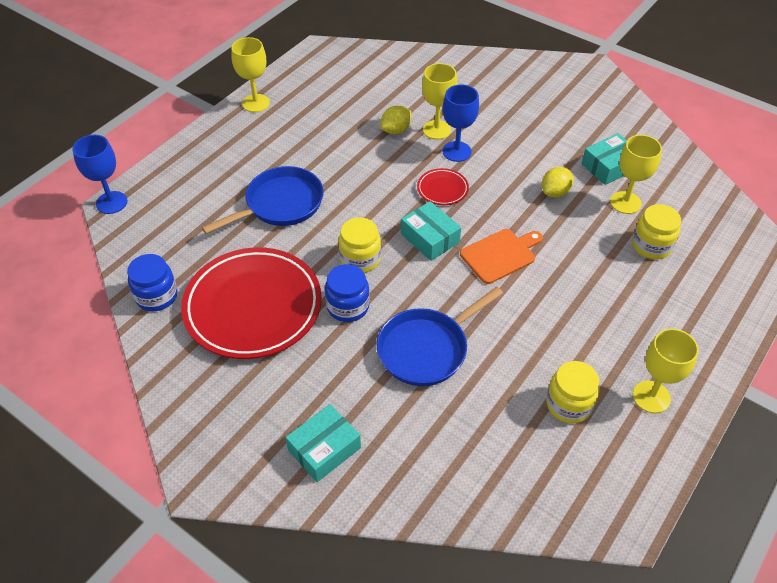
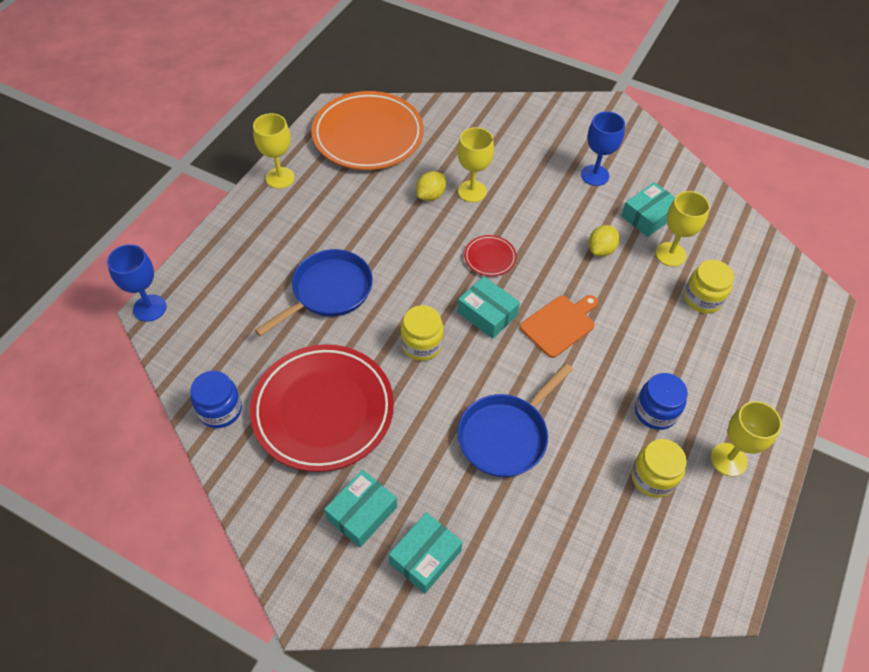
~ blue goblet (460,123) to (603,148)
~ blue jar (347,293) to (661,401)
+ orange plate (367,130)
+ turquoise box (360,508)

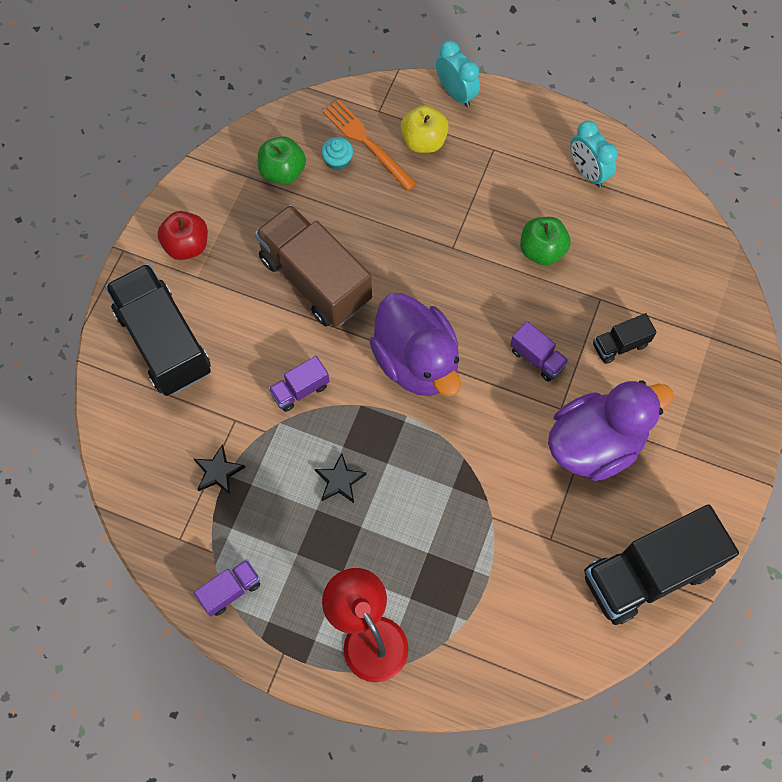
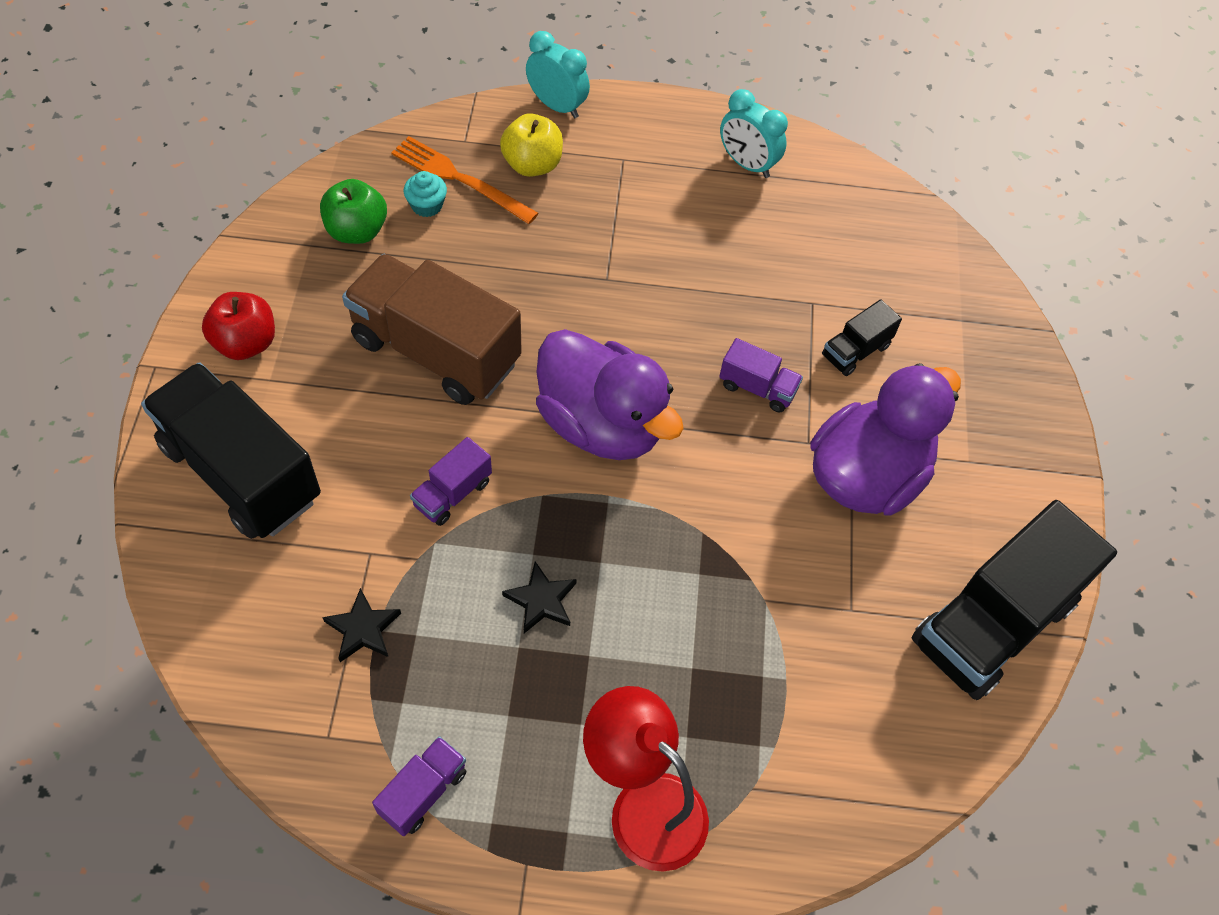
- green apple (545,241)

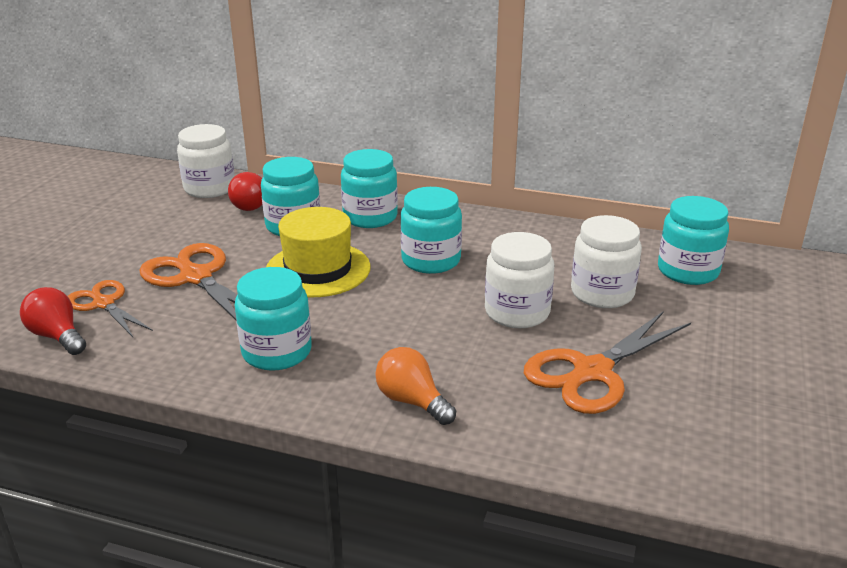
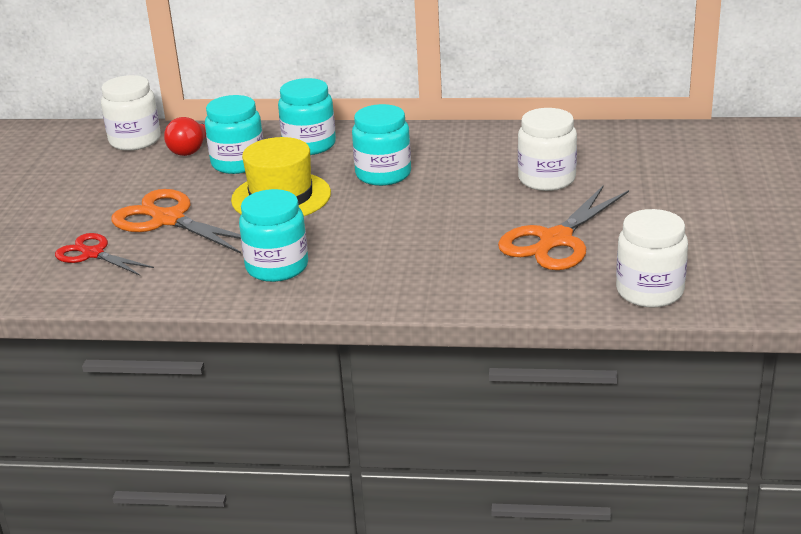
- turquoise jar (693,240)
~ white jar (519,280) to (652,258)
~ orange scissors (110,308) to red scissors (104,254)
- red light bulb (53,321)
- orange light bulb (415,386)

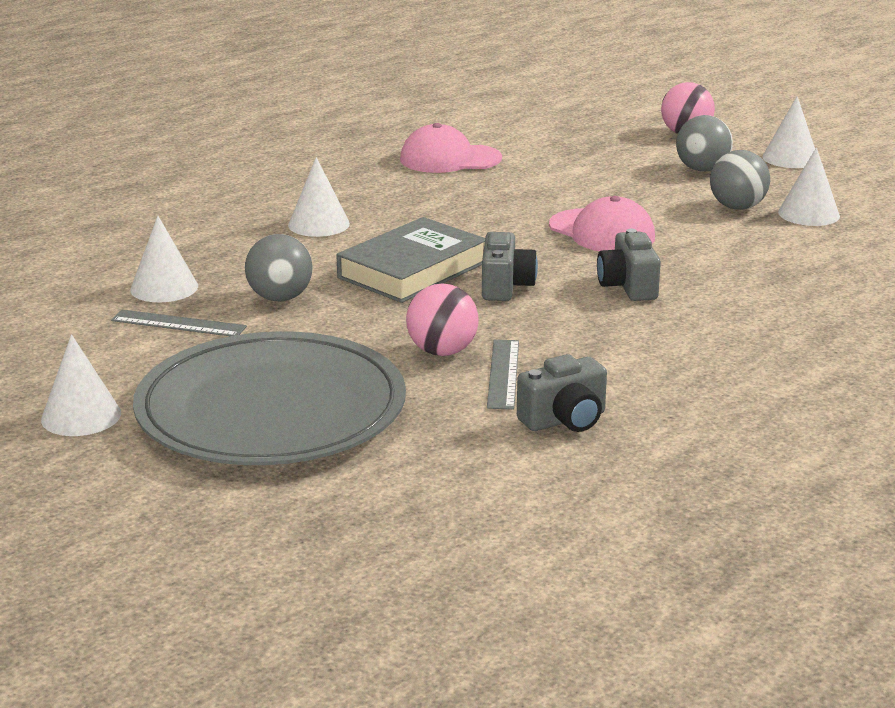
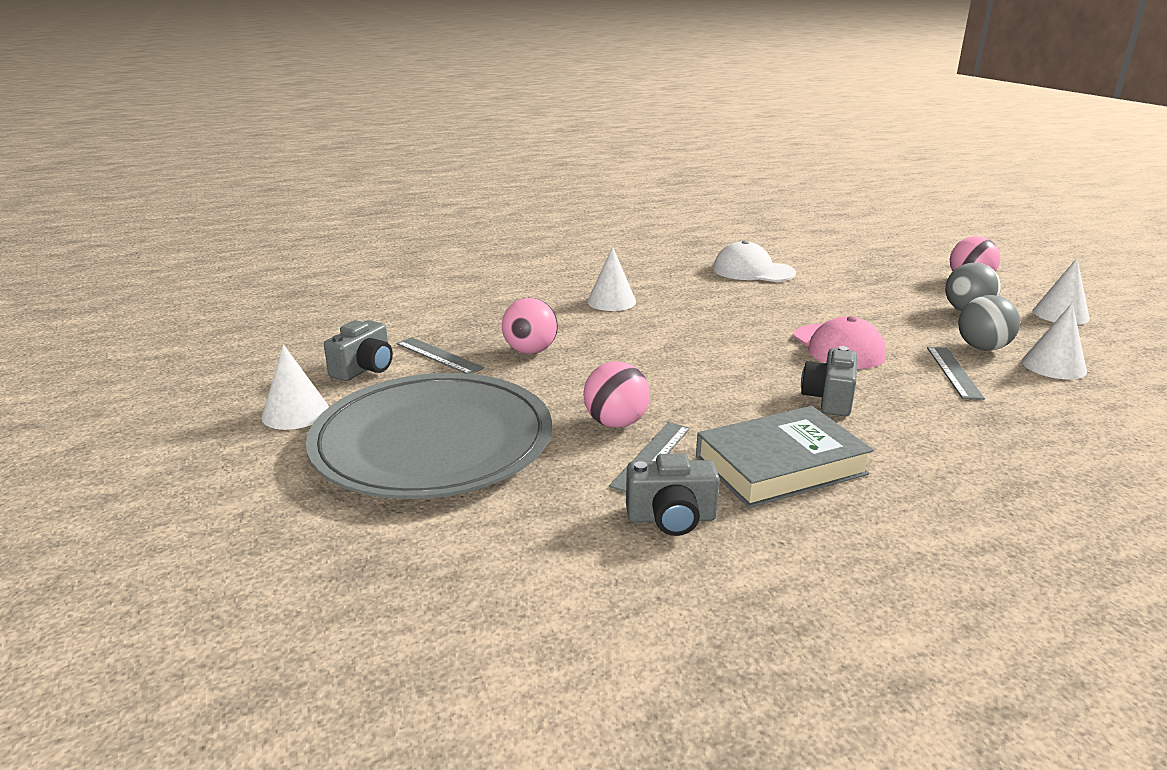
~ pink cap (451,148) to white cap (754,261)
- white cone (164,259)
~ grey book (410,260) to (785,457)
~ grey camera (510,266) to (358,350)
~ grey ball (279,267) to pink ball (530,326)
+ grey ruler (956,373)

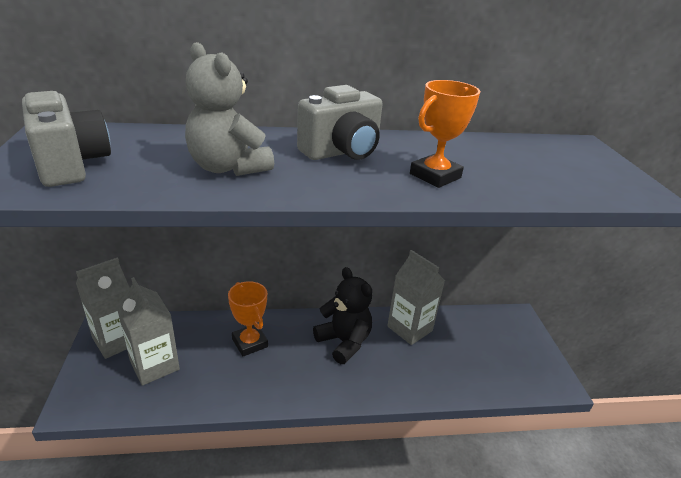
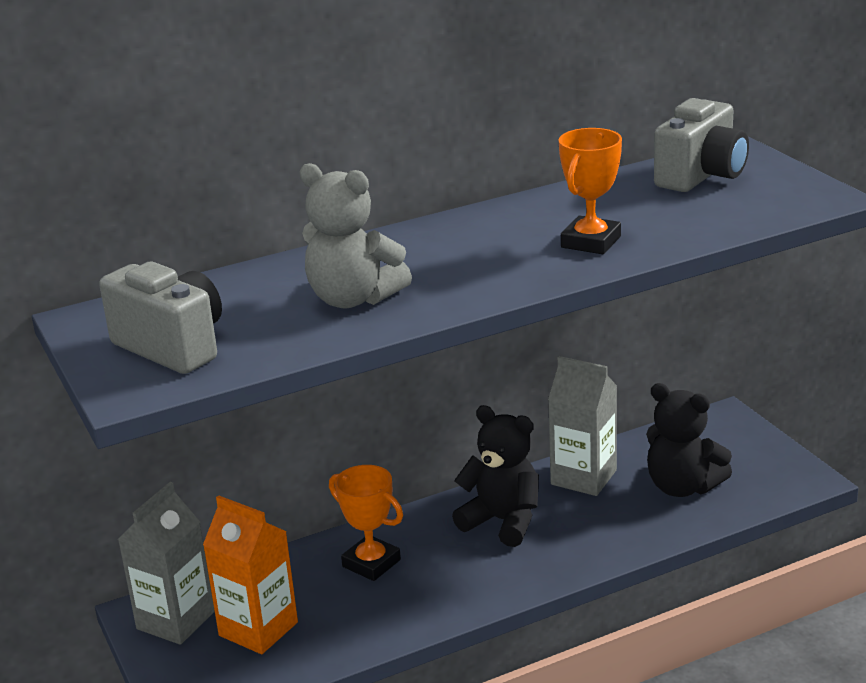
~ grey camera (340,122) to (701,145)
~ grey carton (148,331) to orange carton (250,574)
+ black teddy bear (689,440)

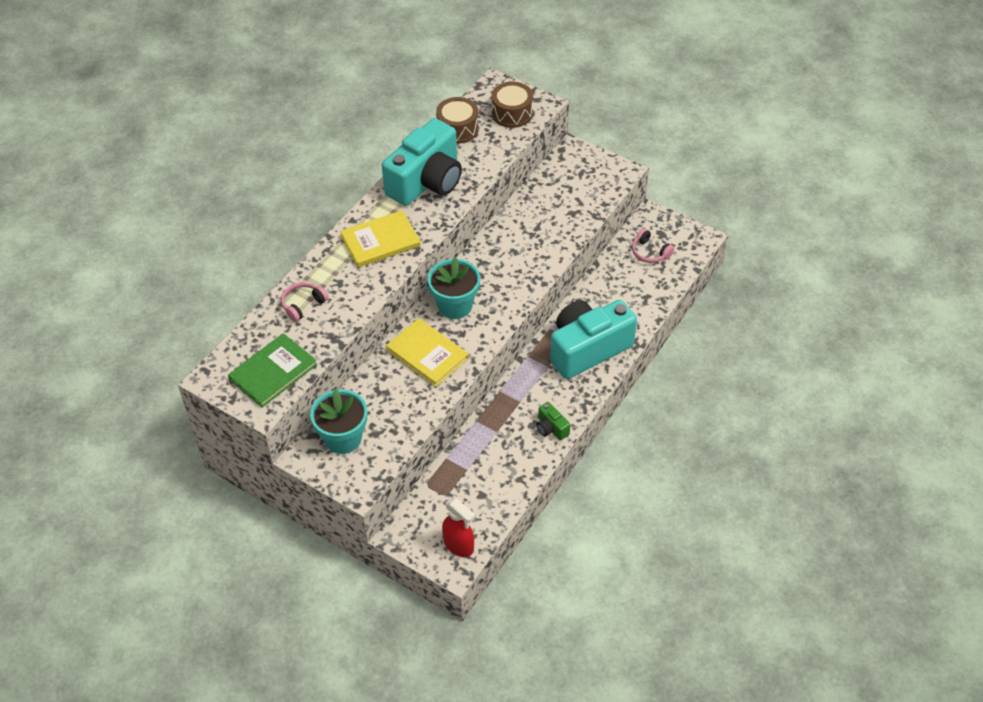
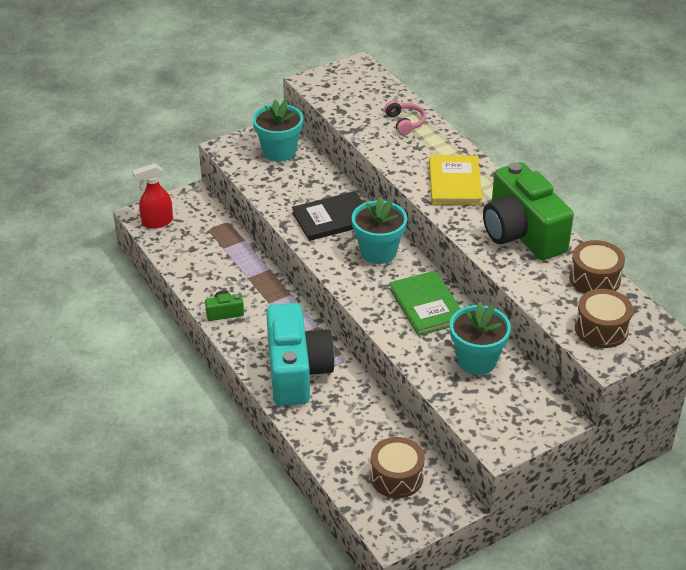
~ turquoise camera (422,162) to green camera (528,211)
~ pink headphones (653,245) to brown drum (397,467)
~ yellow book (427,352) to black book (327,216)
~ green book (272,370) to (425,303)
+ turquoise flower pot (480,338)

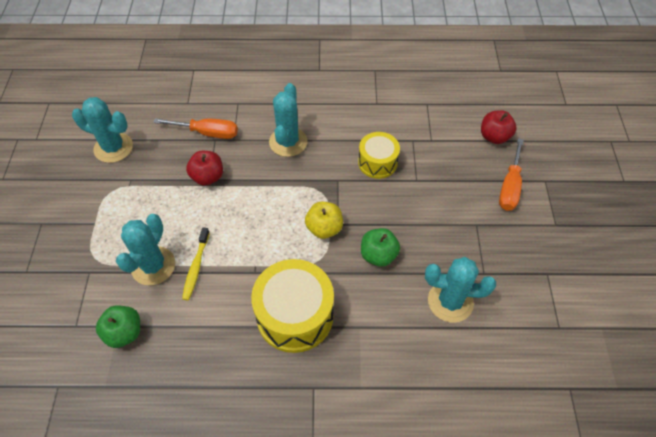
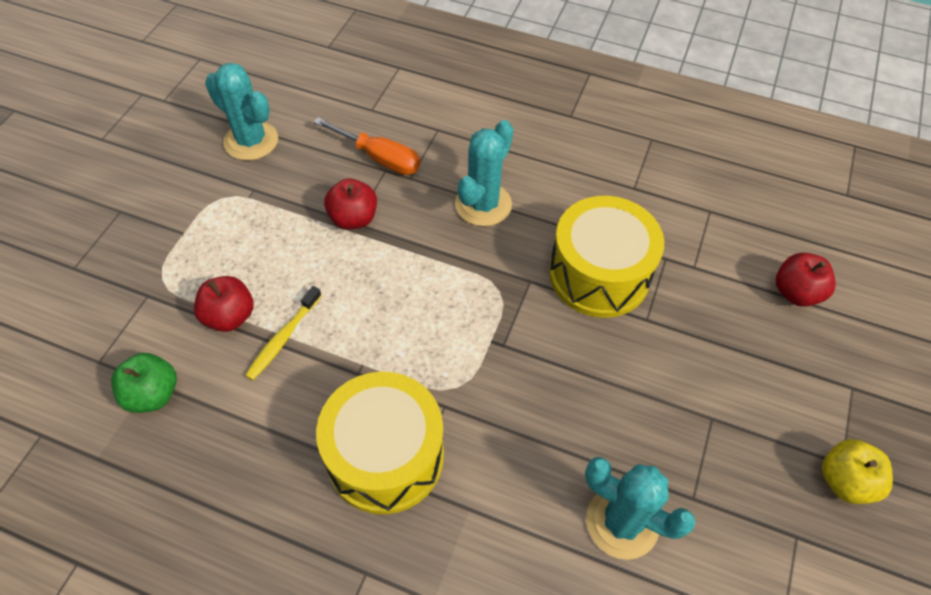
~ yellow drum (379,155) = (606,257) x1.66
- orange screwdriver (511,174)
~ yellow apple (324,220) to (857,471)
~ turquoise cactus (145,249) to red apple (224,304)
- green apple (380,247)

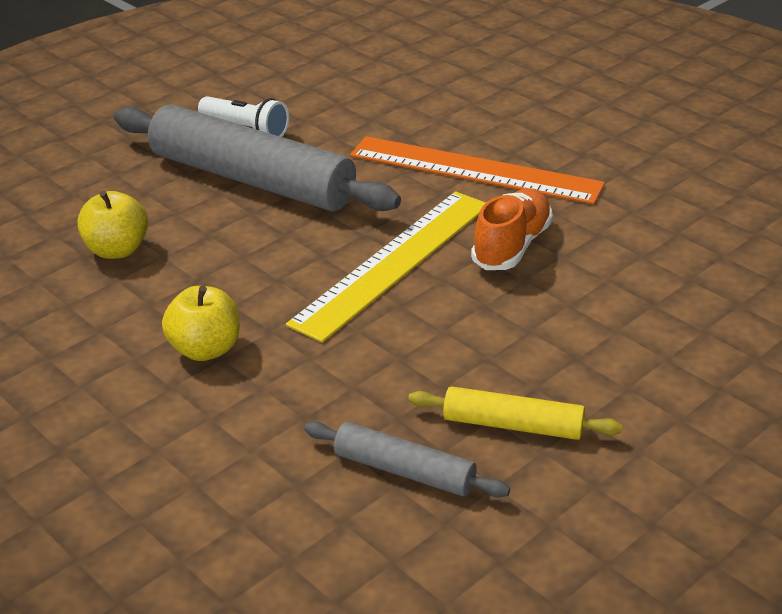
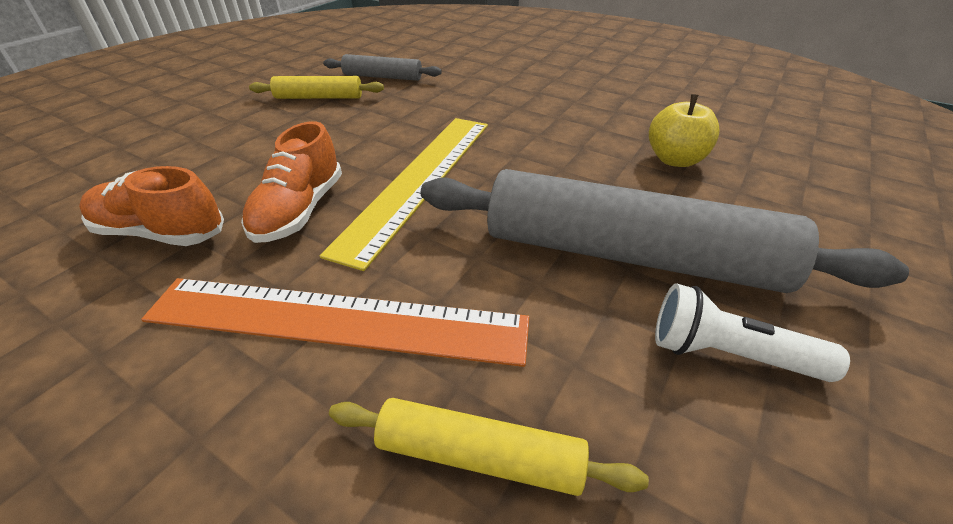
- yellow apple (201,323)
+ orange shoe (151,206)
+ yellow rolling pin (489,447)

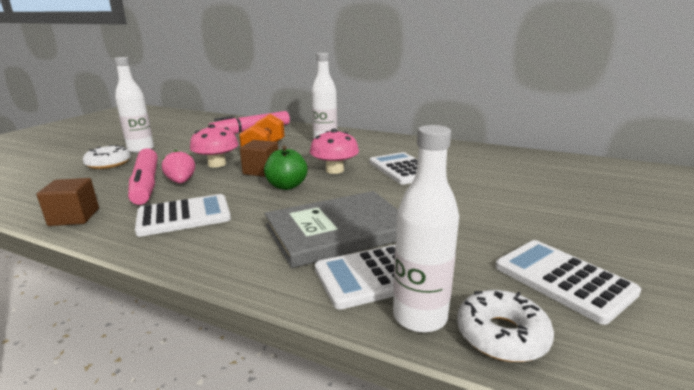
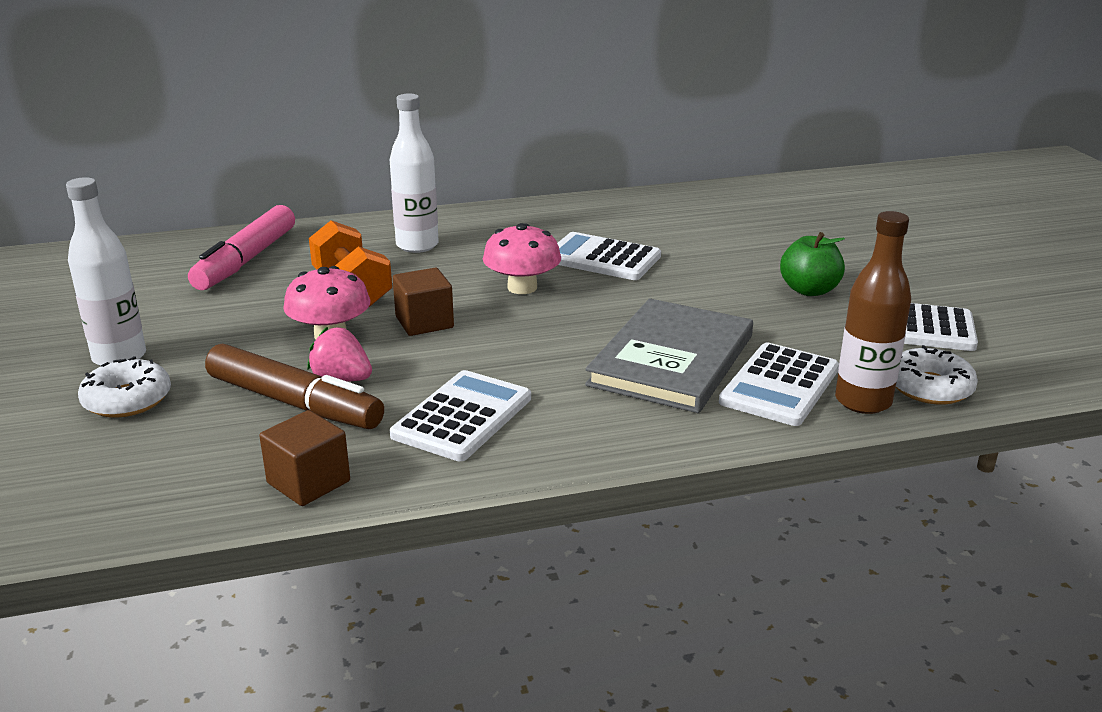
~ white bottle (426,229) to brown bottle (873,312)
~ green apple (285,168) to (812,264)
~ pink marker (143,176) to brown marker (294,386)

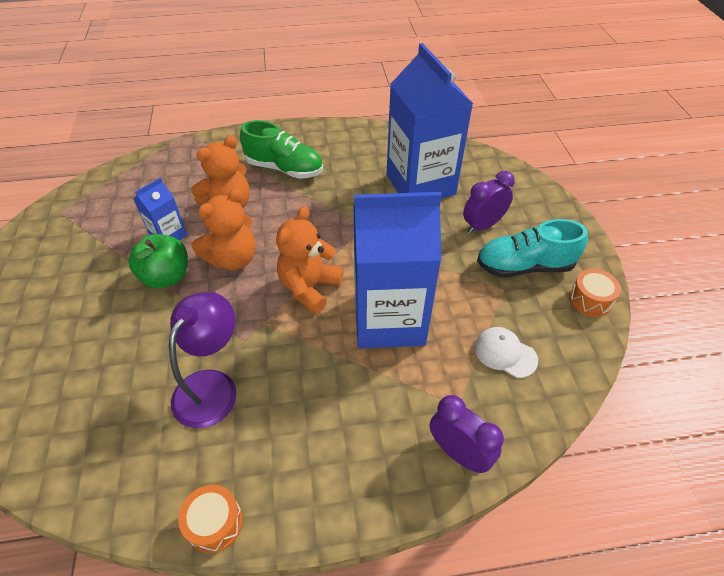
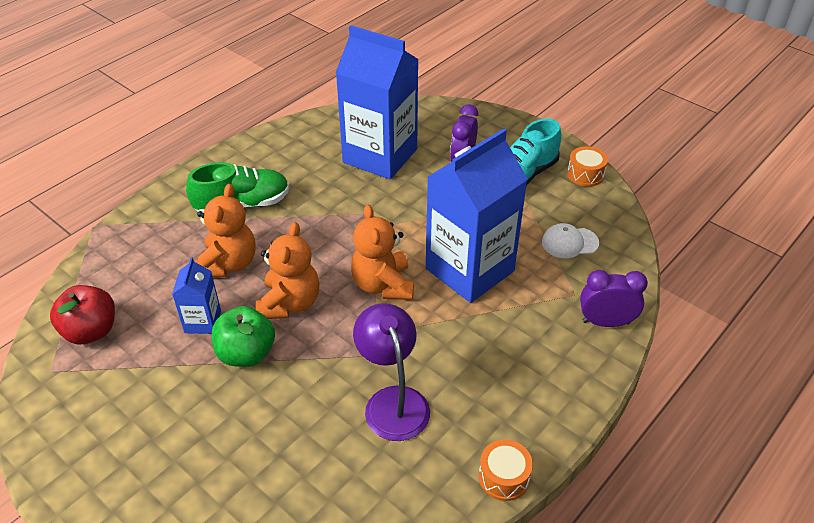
+ red apple (82,315)

